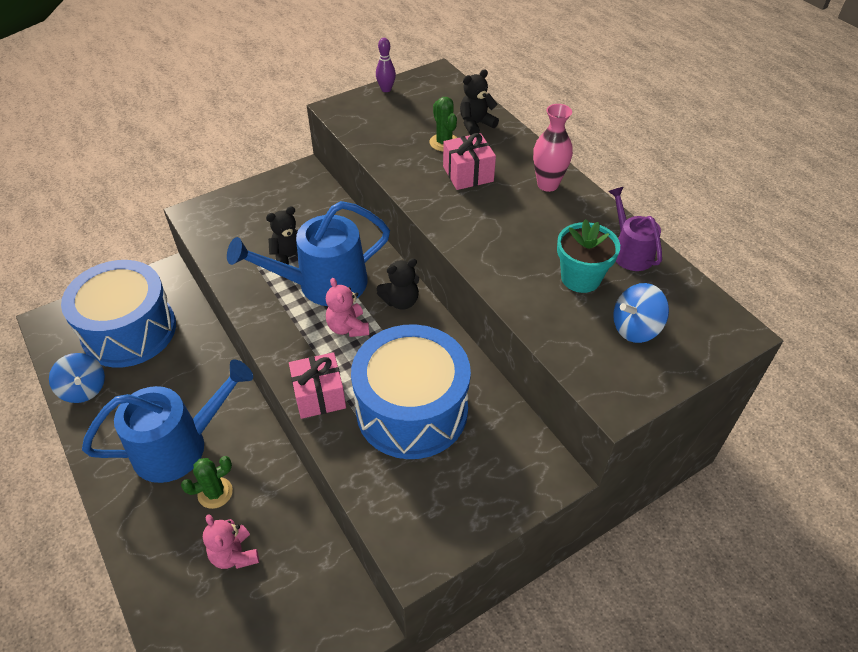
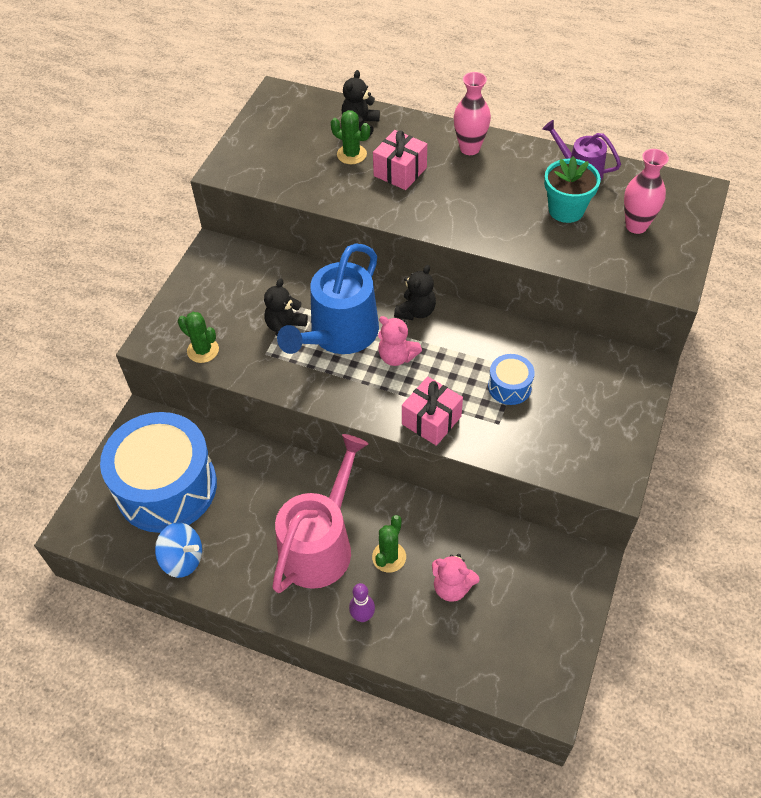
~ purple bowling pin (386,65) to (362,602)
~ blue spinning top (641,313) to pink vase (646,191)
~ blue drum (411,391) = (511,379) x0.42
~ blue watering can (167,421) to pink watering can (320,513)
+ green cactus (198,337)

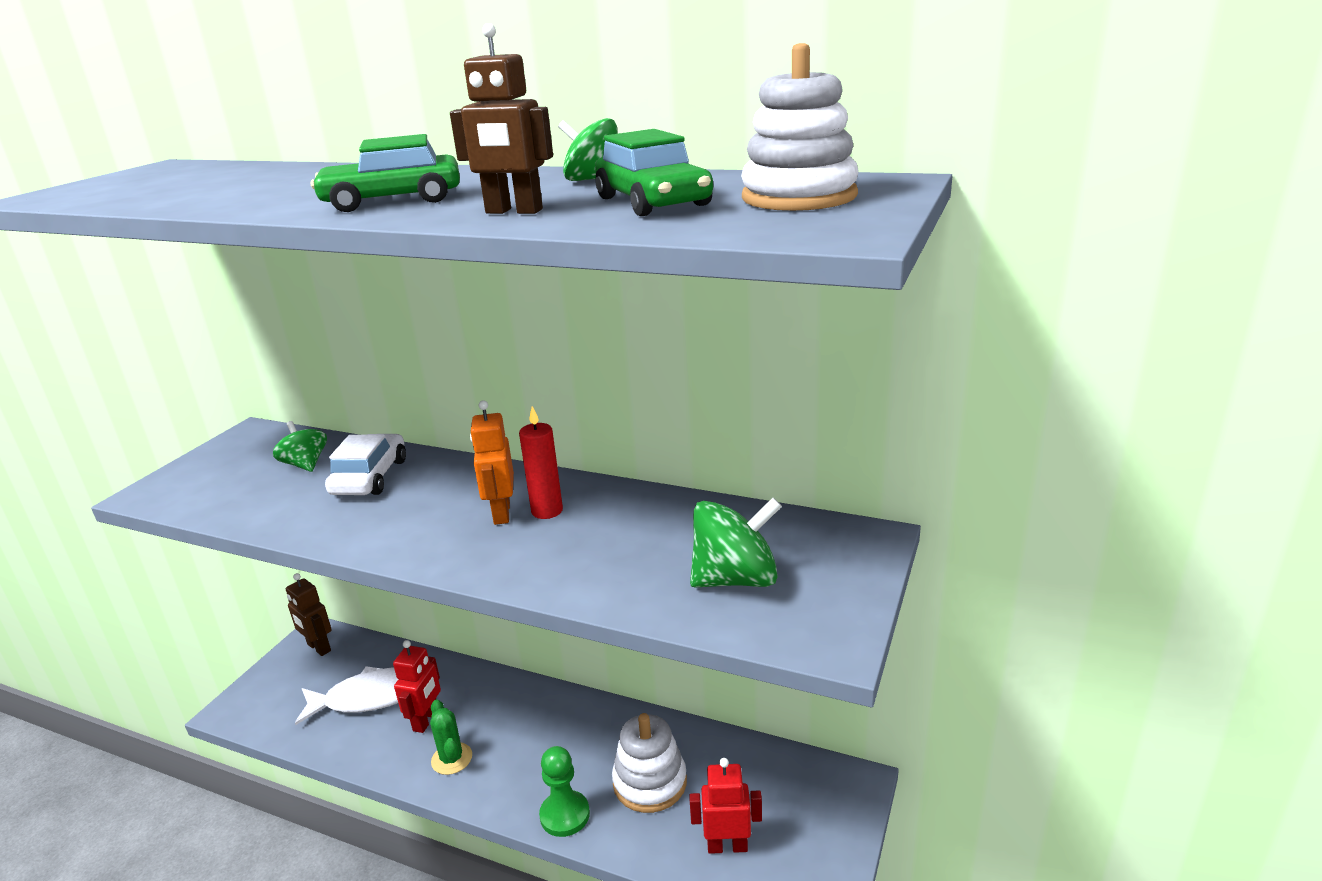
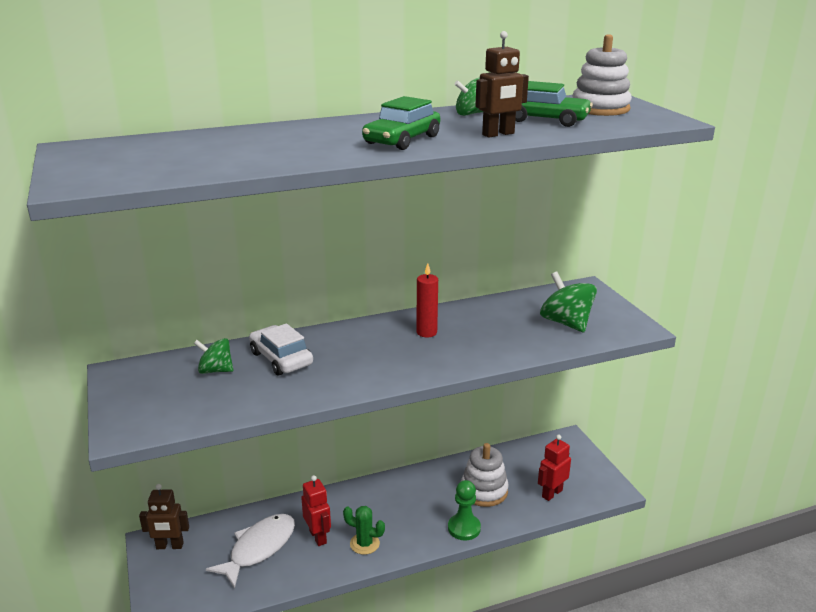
- orange robot (492,462)
~ green spinning top (736,542) = (568,302) 60 degrees counterclockwise

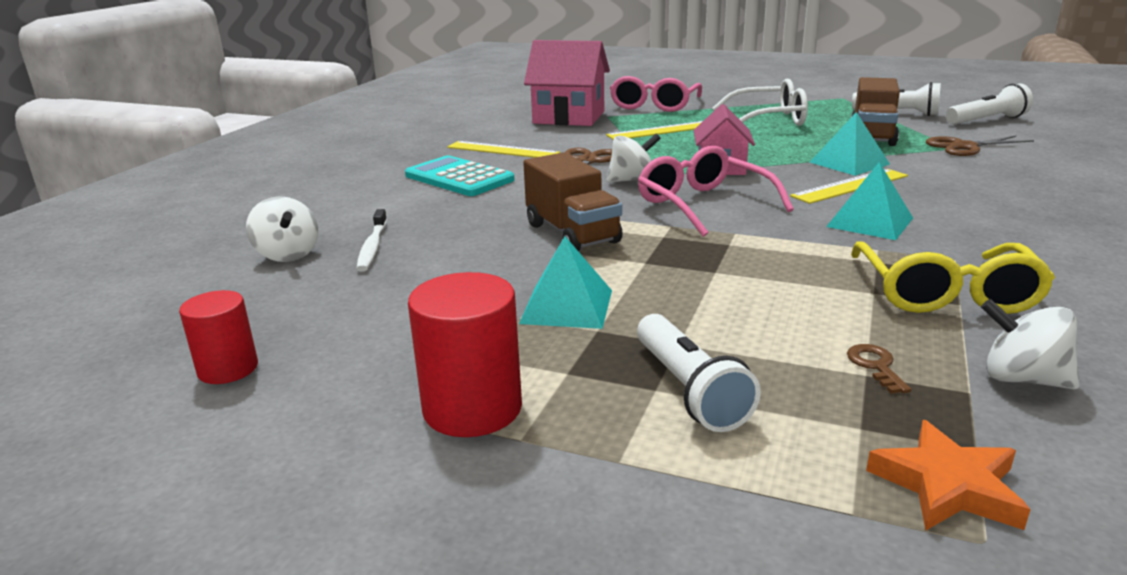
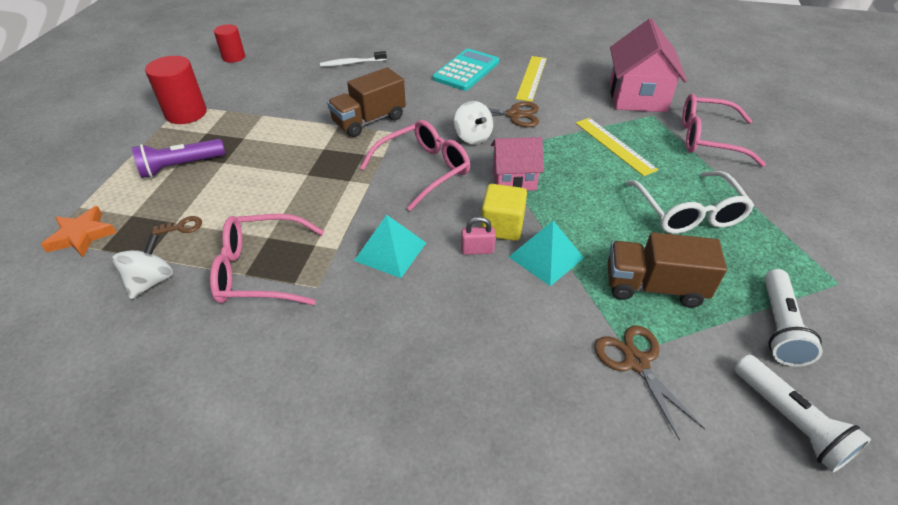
~ yellow ruler (849,186) to pink padlock (478,236)
- white spinning top (282,229)
- turquoise pyramid (565,282)
~ yellow glasses (953,278) to pink glasses (267,259)
~ white flashlight (699,373) to purple flashlight (178,158)
+ yellow cube (504,212)

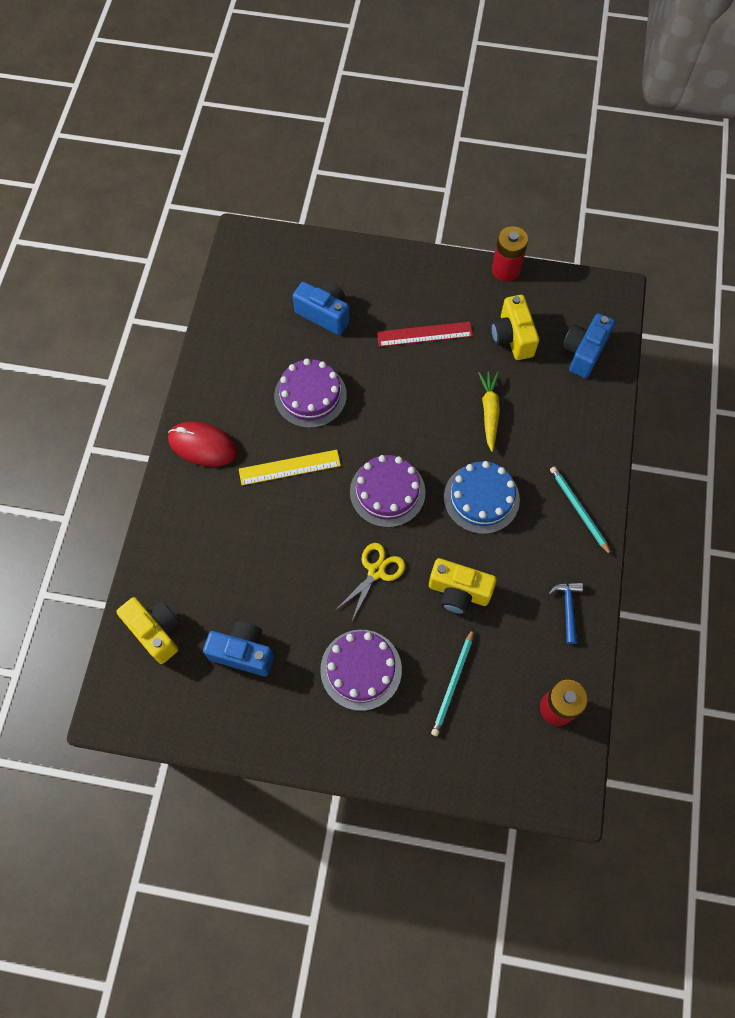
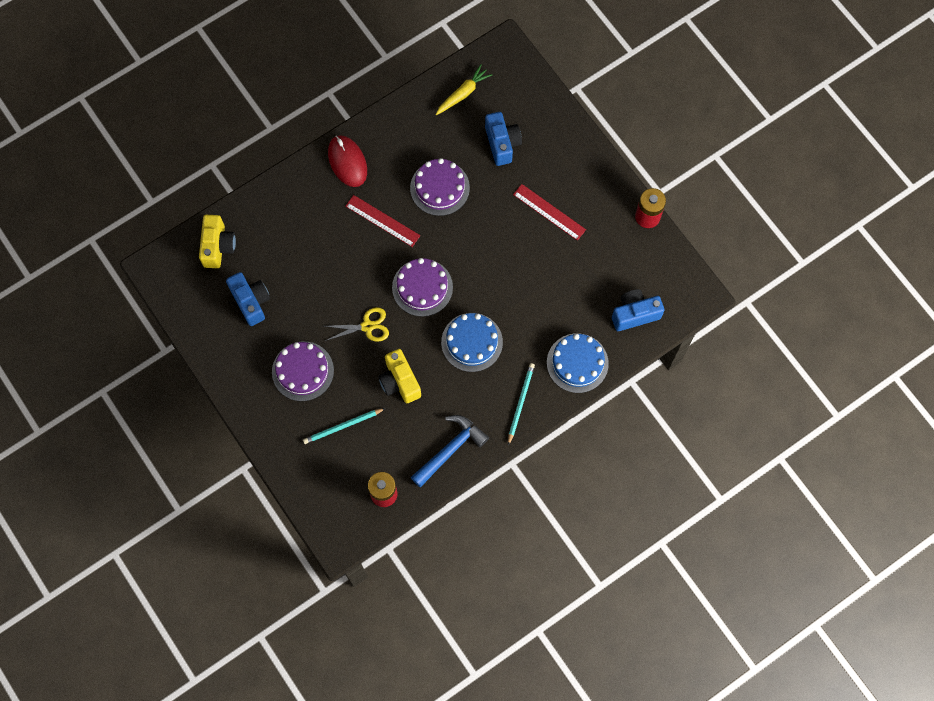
- yellow camera (515,327)
~ yellow carrot (489,412) to (463,89)
~ yellow ruler (290,467) to red ruler (382,221)
~ blue hammer (565,613) = (450,451) x1.70
+ blue cake (578,363)

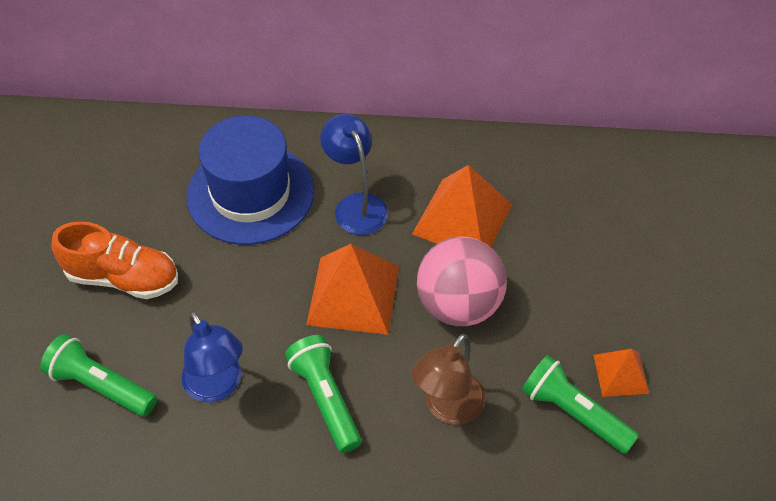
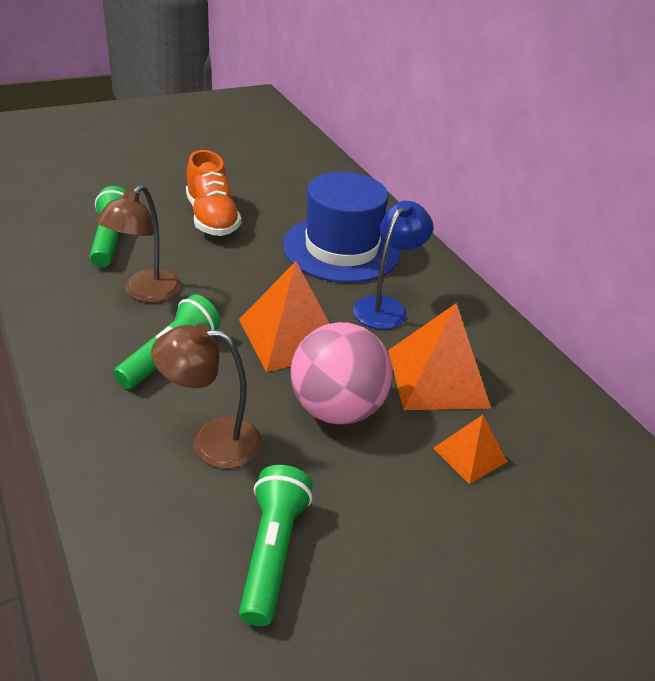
~ blue lamp (212,357) to brown lamp (138,244)
~ orange pyramid (621,373) to (470,449)

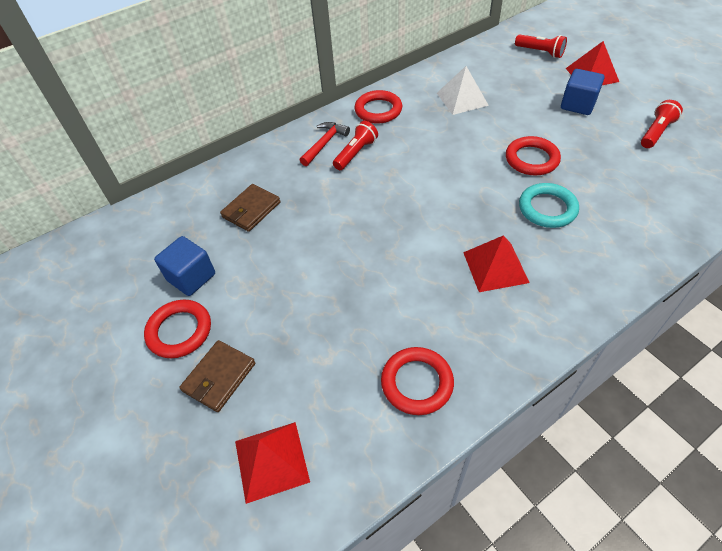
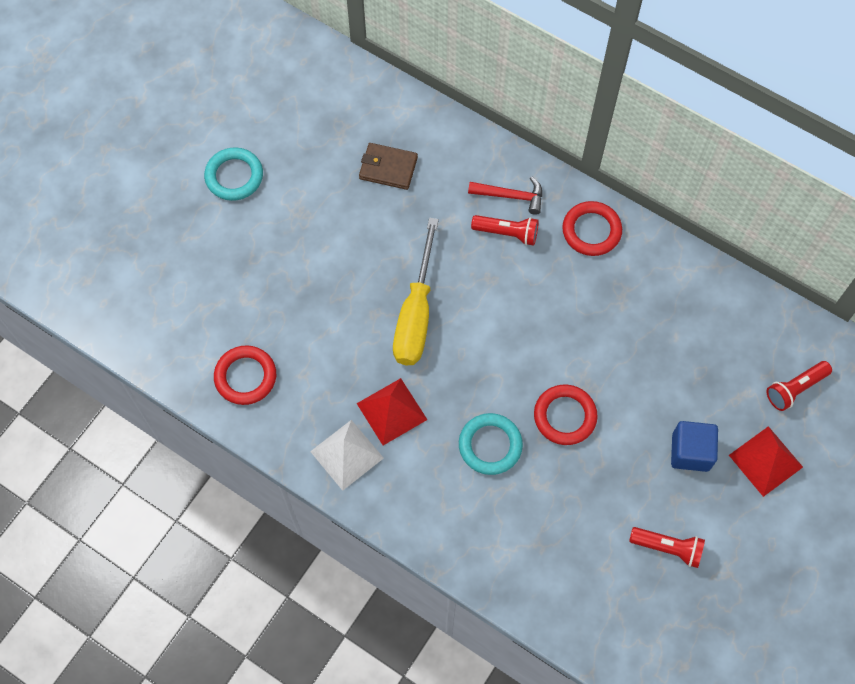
~ red flashlight (541,46) = (799,386) 45 degrees clockwise
~ white pyramid (463,90) to (347,455)
- blue cube (184,266)
~ red ring (177,329) to turquoise ring (233,174)
- brown wallet (217,376)
- red pyramid (272,463)
+ yellow screwdriver (416,291)

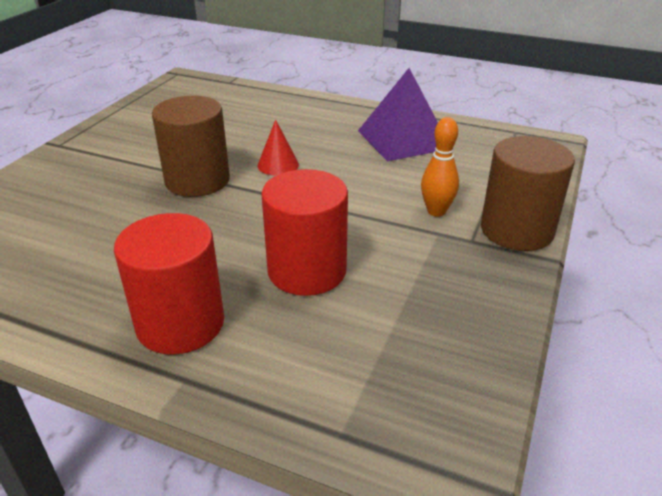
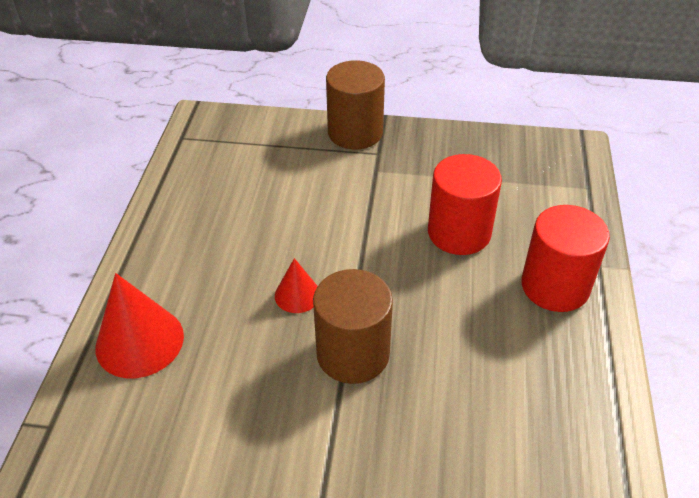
- purple pyramid (398,114)
- orange bowling pin (440,167)
+ red cone (139,325)

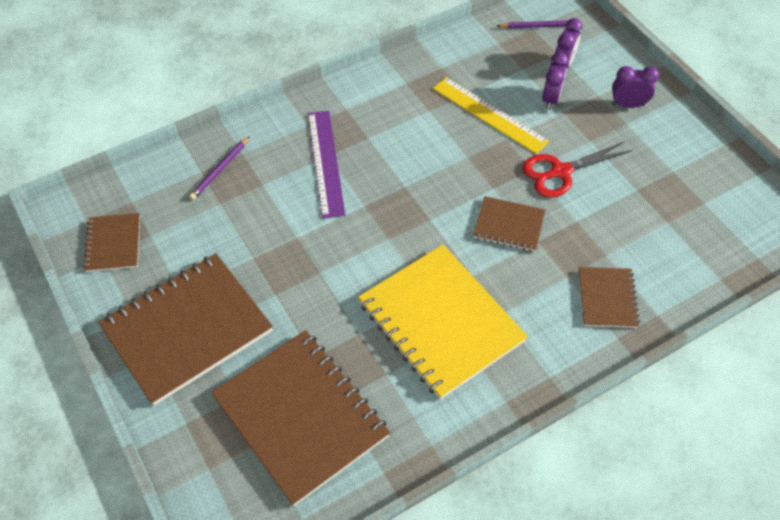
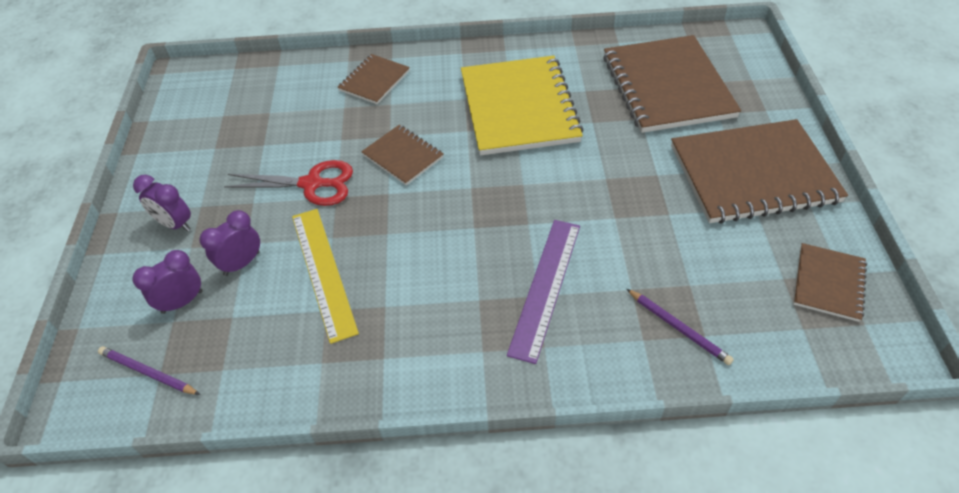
~ purple pencil (219,168) = (680,327) 75 degrees clockwise

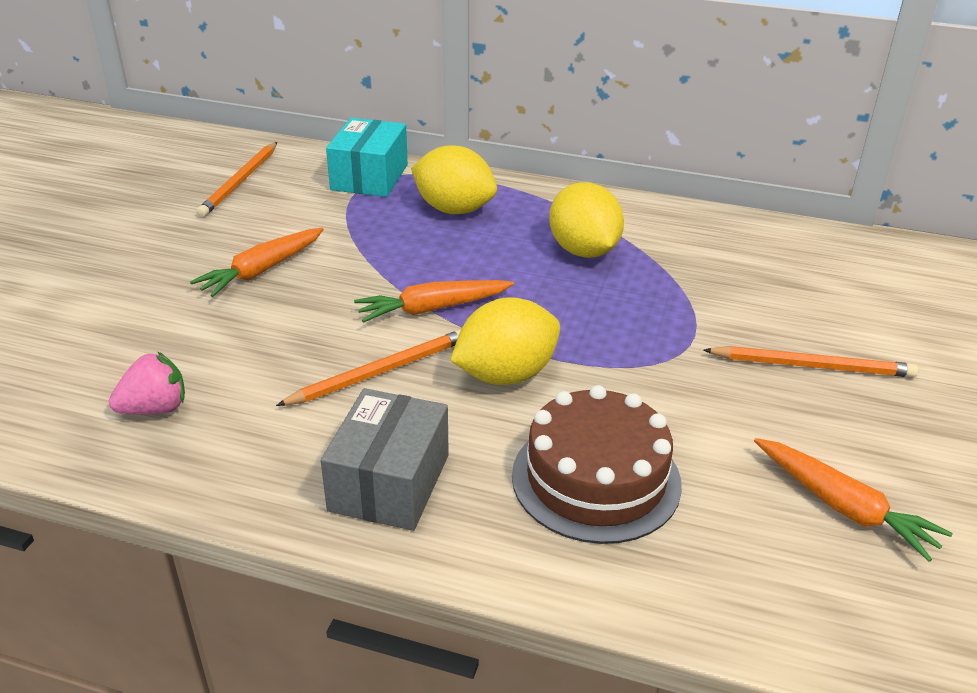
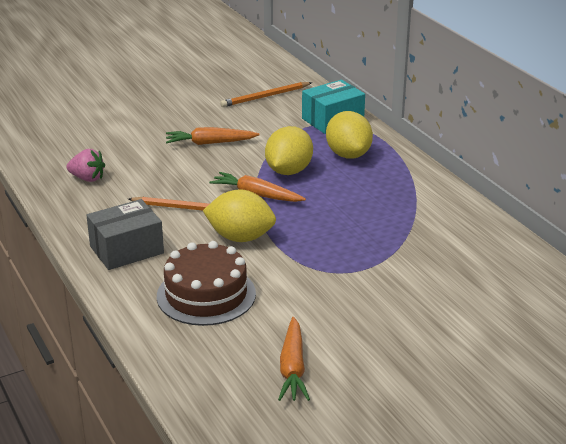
~ yellow lemon (586,220) to (289,150)
- orange pencil (810,361)

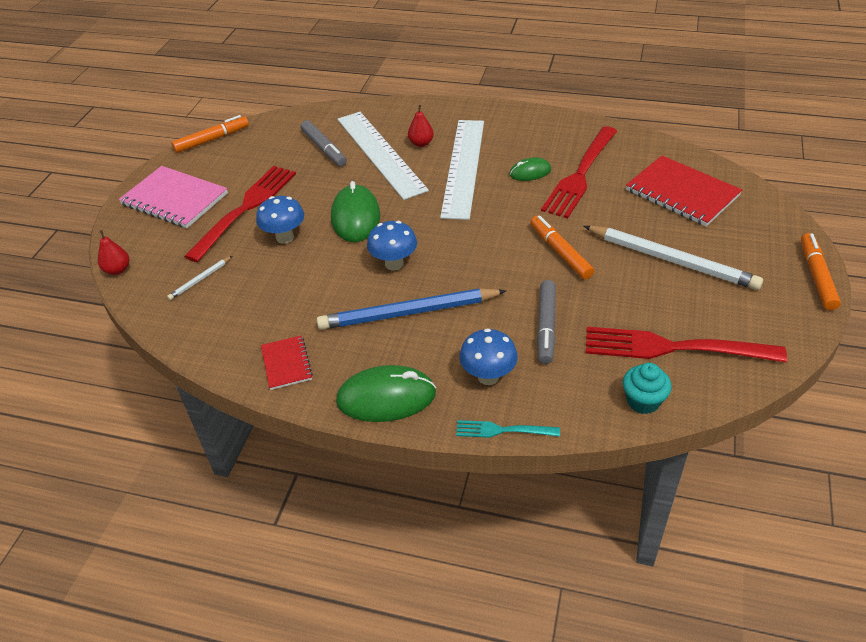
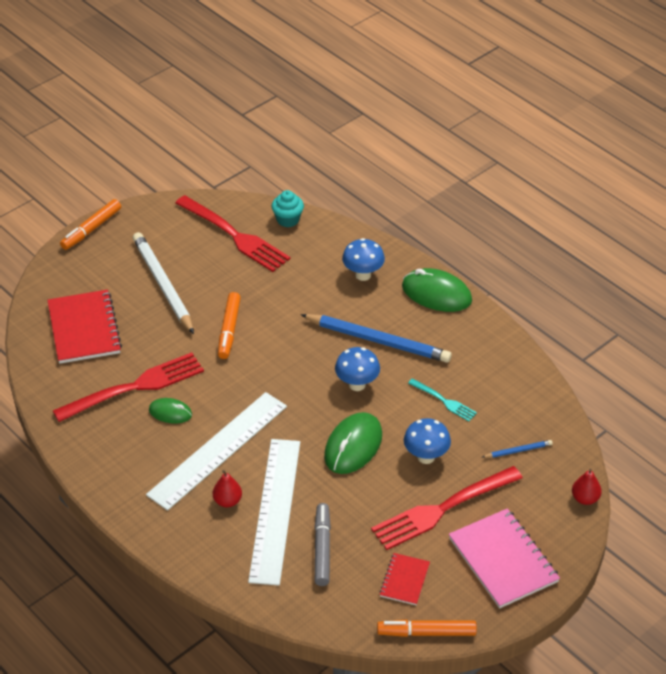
~ white pencil (199,278) to blue pencil (517,449)
- grey marker (546,322)
~ red notebook (287,363) to (404,579)
~ turquoise fork (508,429) to (442,399)

